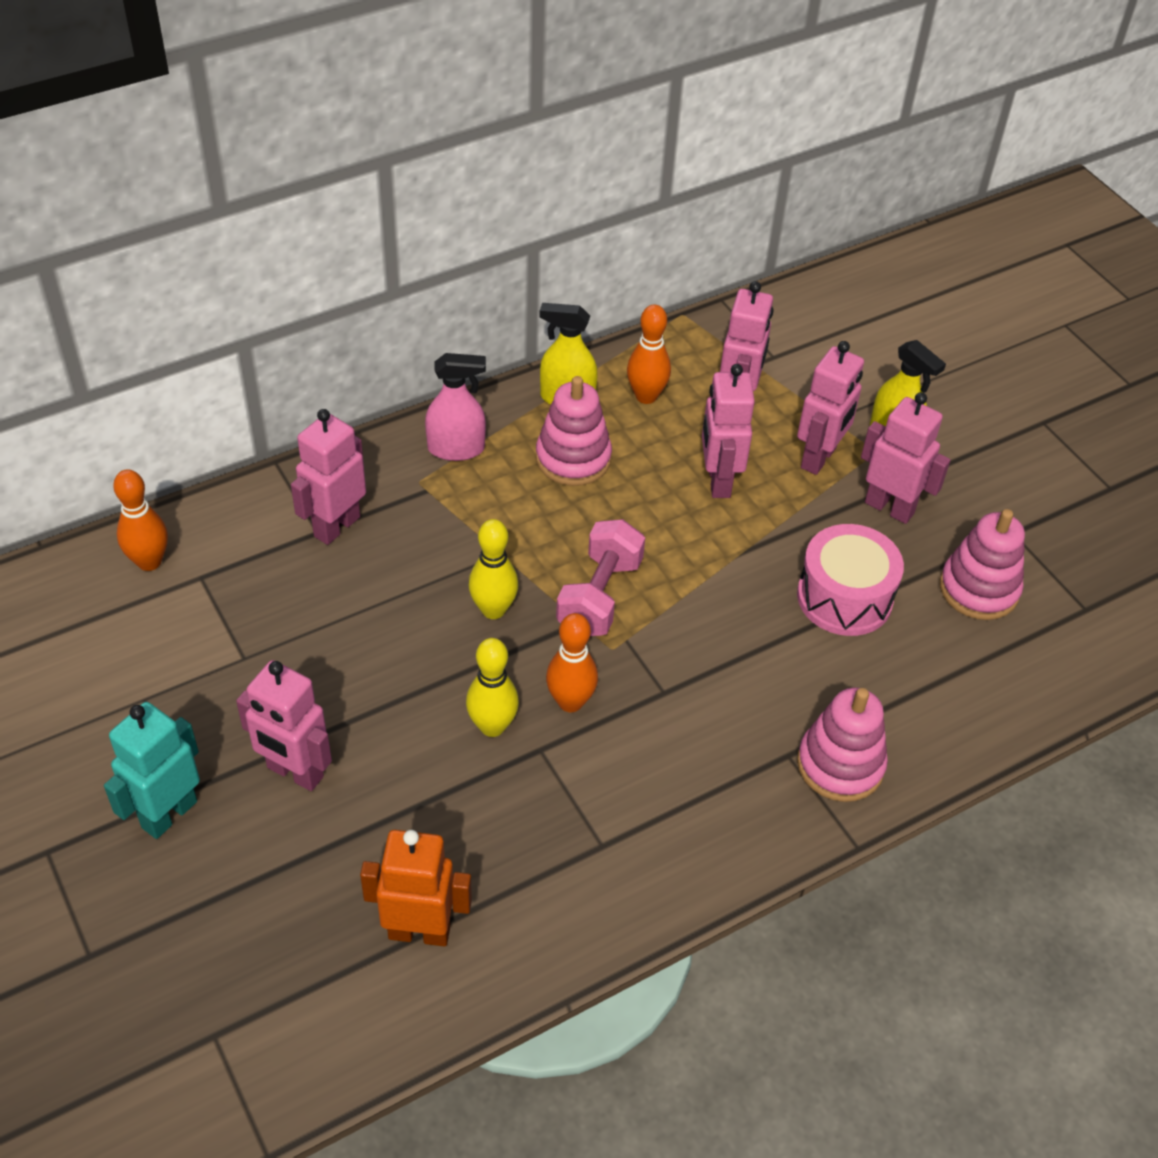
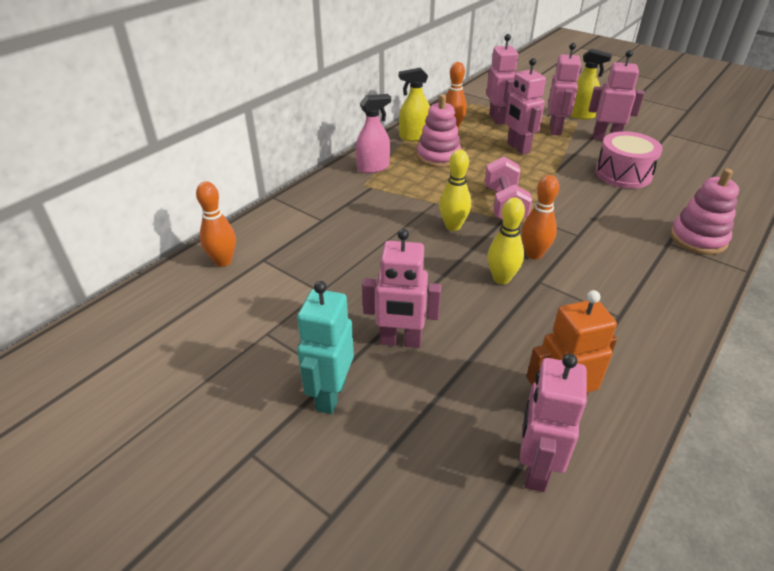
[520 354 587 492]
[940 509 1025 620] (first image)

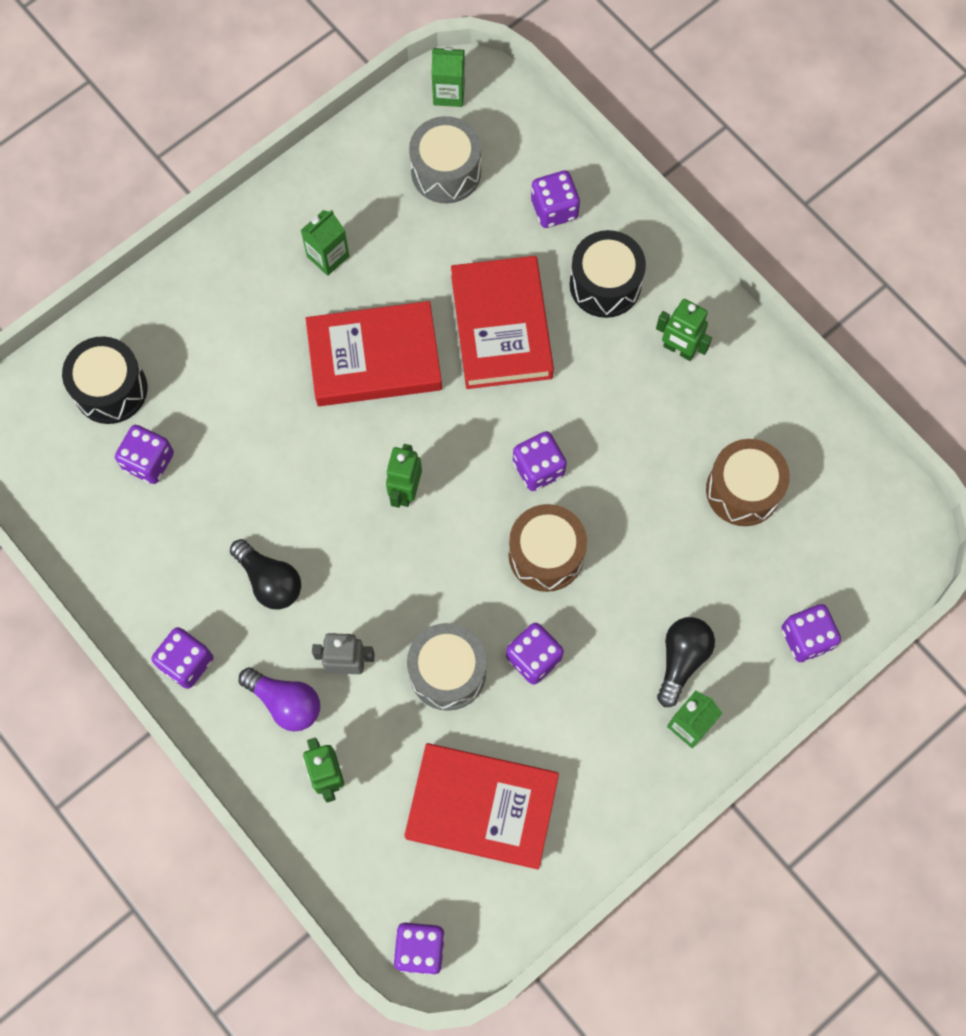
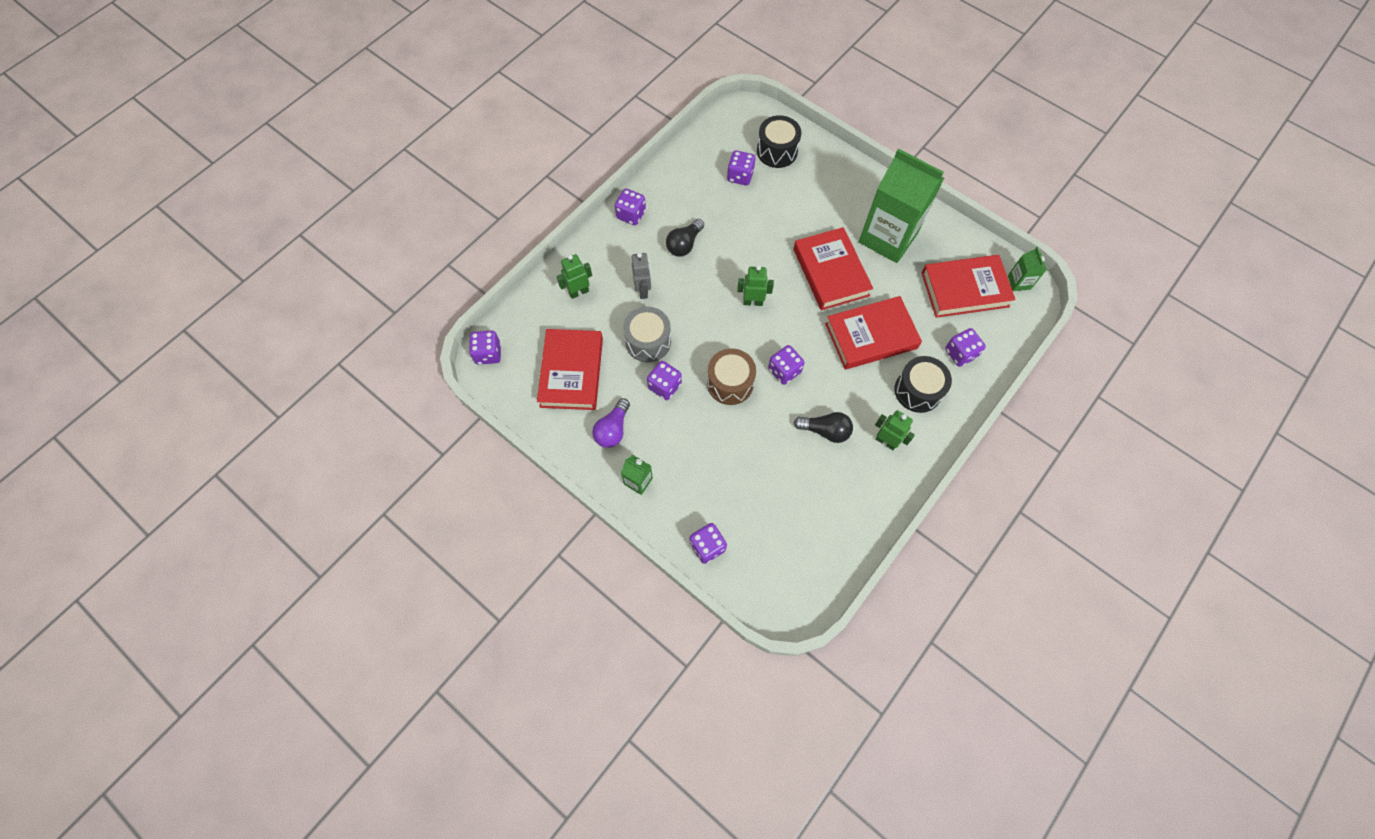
[592 398 630 448]
[859 148 944 263]
[922 255 1016 318]
[875 410 915 450]
[794 412 853 443]
[706 439 790 526] (first image)

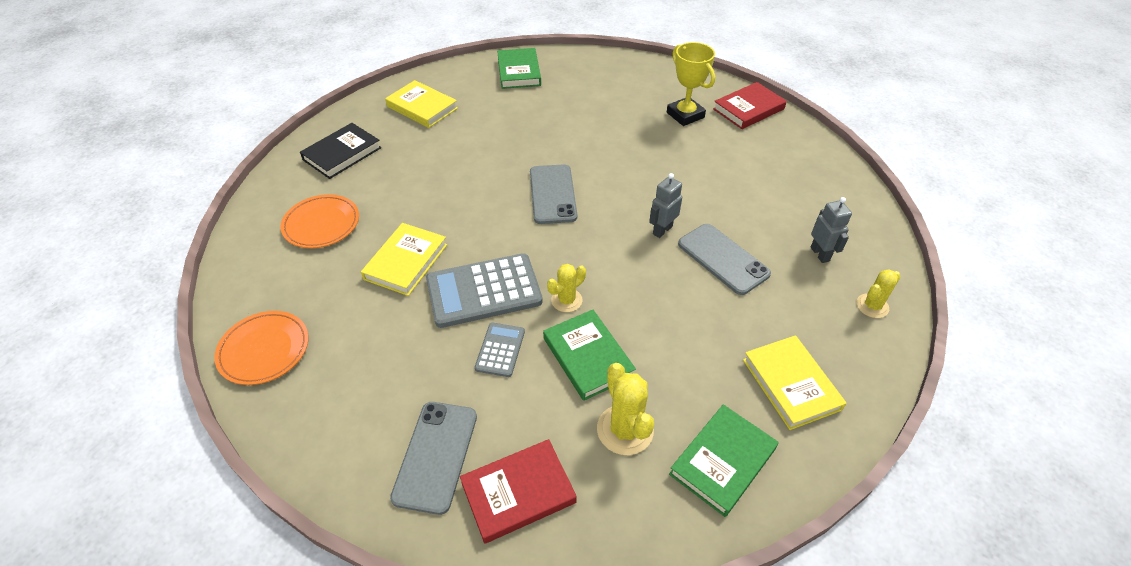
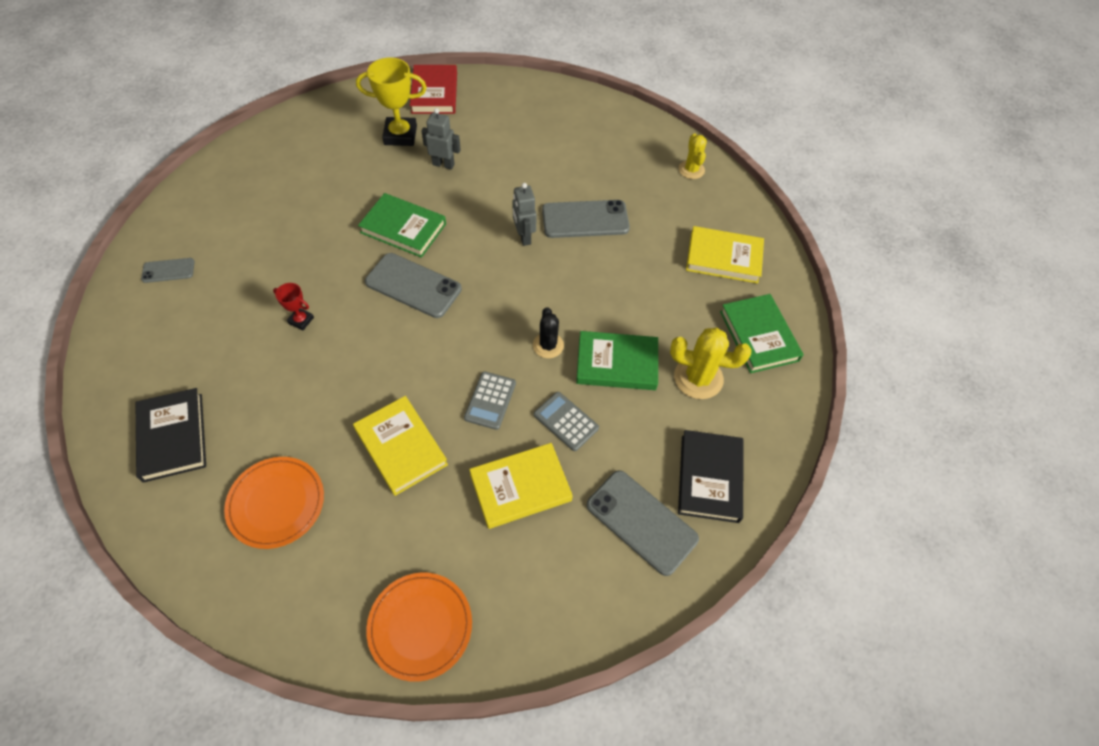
[469 443 573 529]
[464 371 516 430]
[678 430 743 523]
[358 193 446 258]
[533 307 564 358]
[421 108 461 170]
[141 258 195 283]
[273 283 314 330]

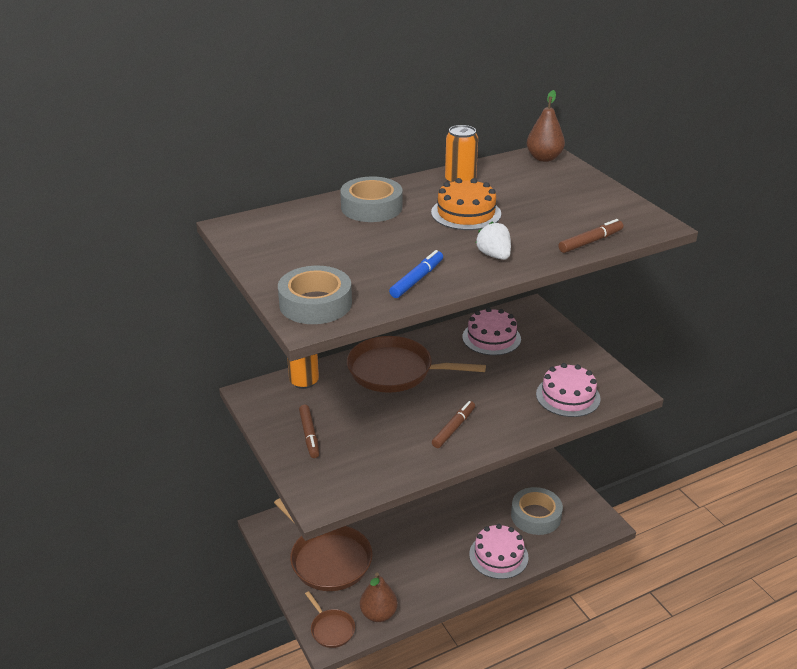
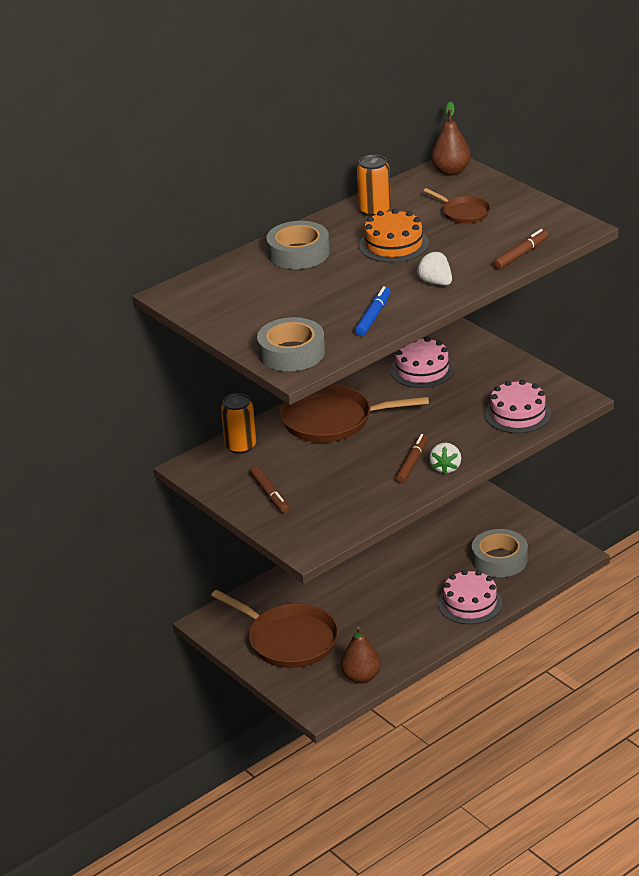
[423 188 490 223]
[429 442 461 475]

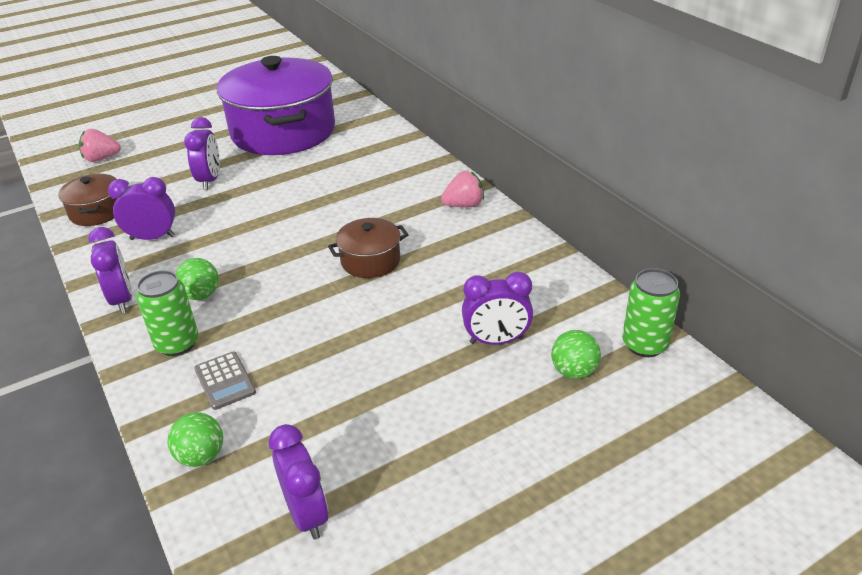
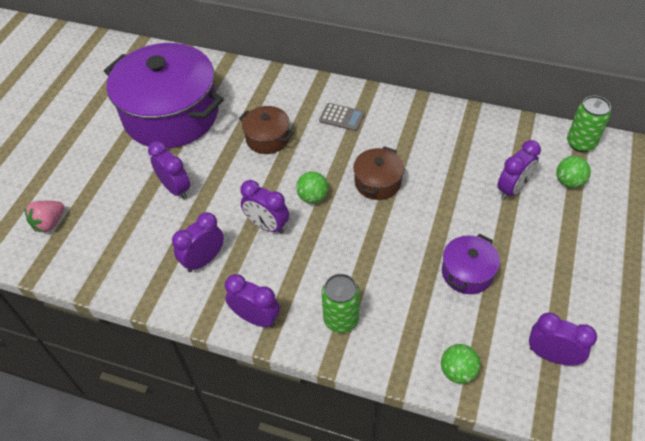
[239 106 294 154]
[296 171 328 204]
[319 103 365 131]
[441 171 484 207] (first image)
[240 180 289 234]
[442 234 500 294]

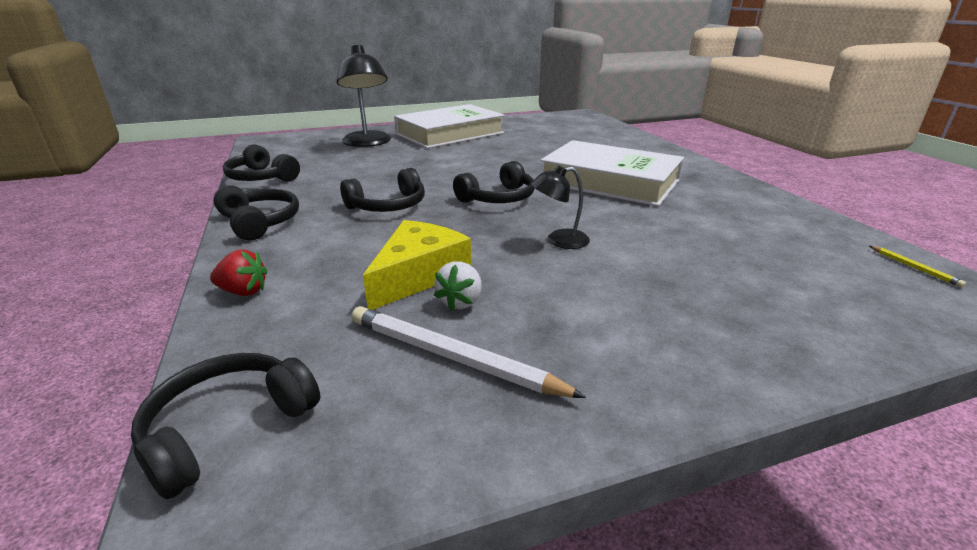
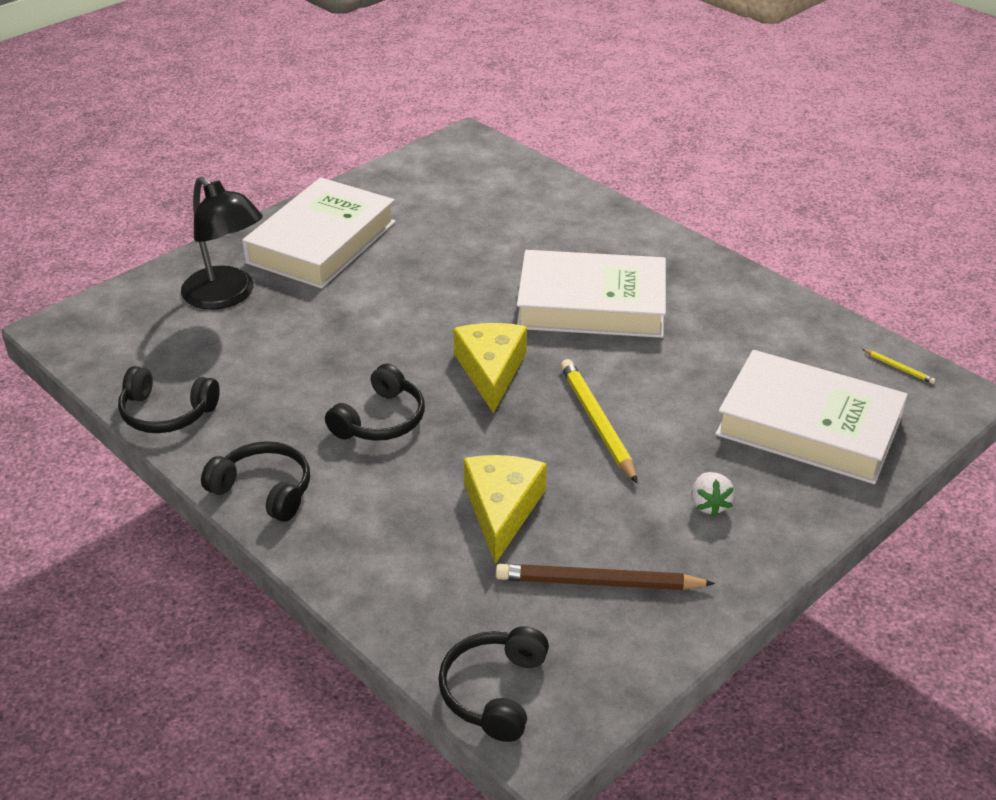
[210 250 268 296] (first image)
[496 564 715 590]
[691 472 735 517]
[453 323 527 413]
[560 359 638 483]
[715 350 908 484]

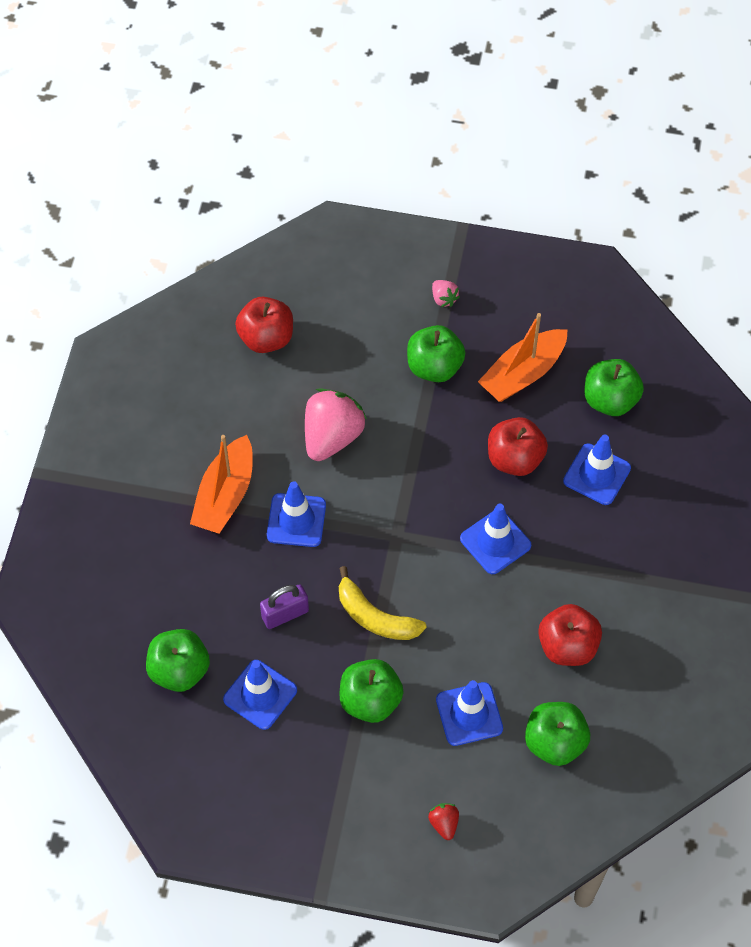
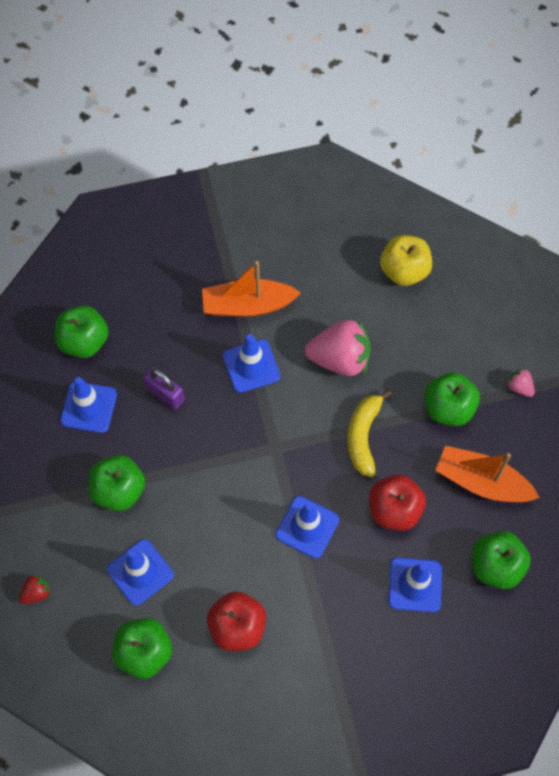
[380 235 432 286]
[348 389 392 477]
[506 368 535 397]

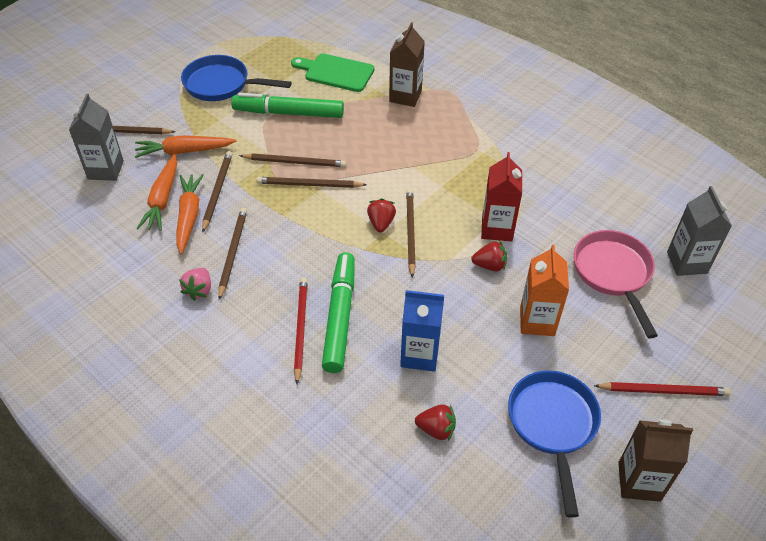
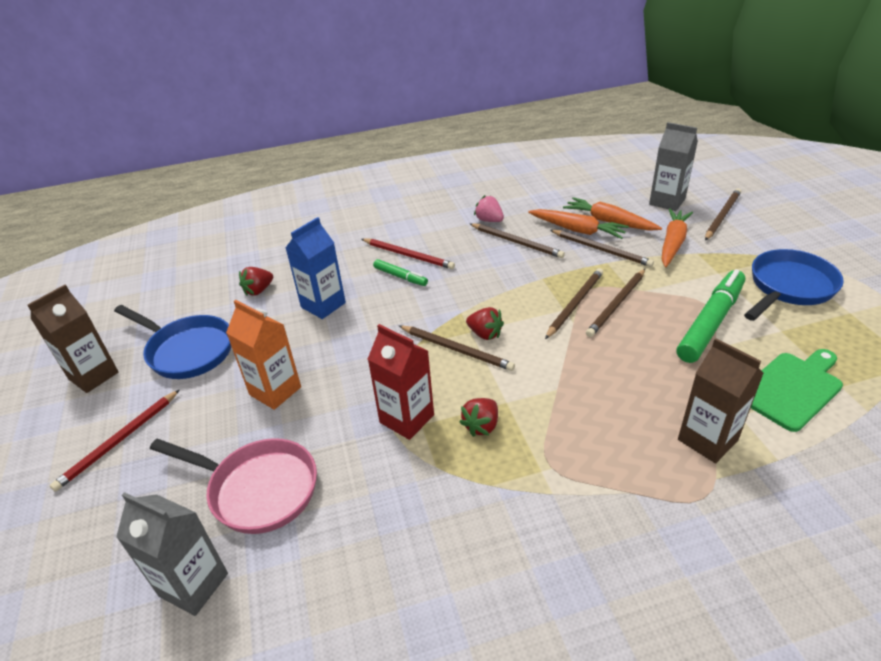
[373 259 428 286]
[459 398 498 437]

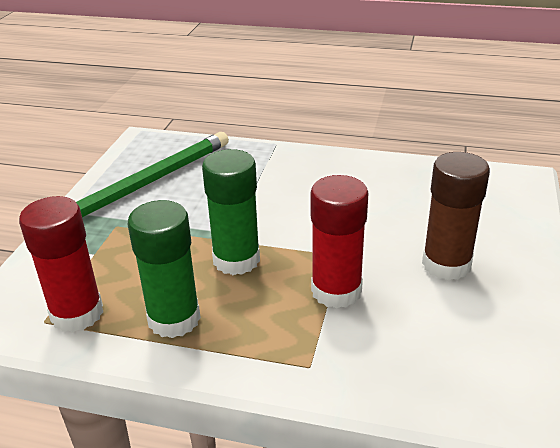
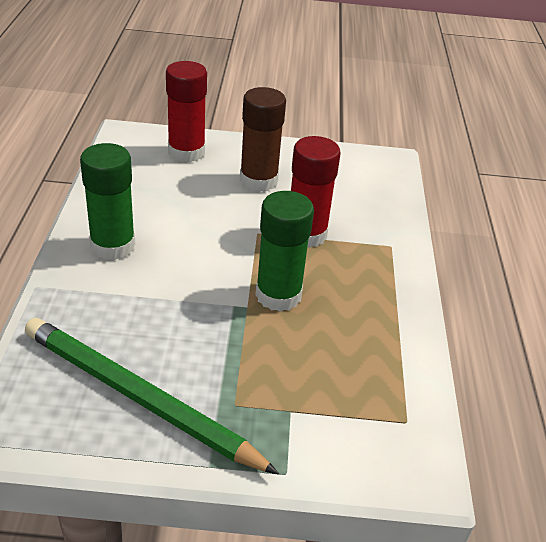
[166 61 207 162]
[80 143 135 260]

